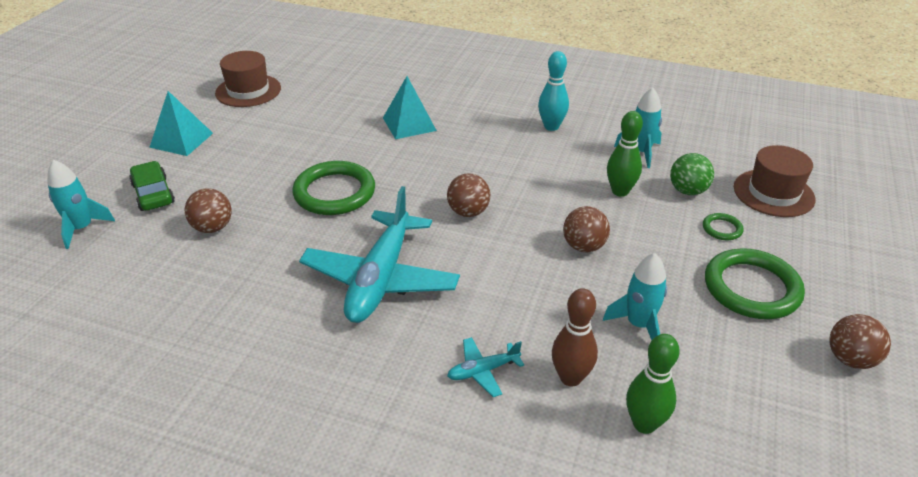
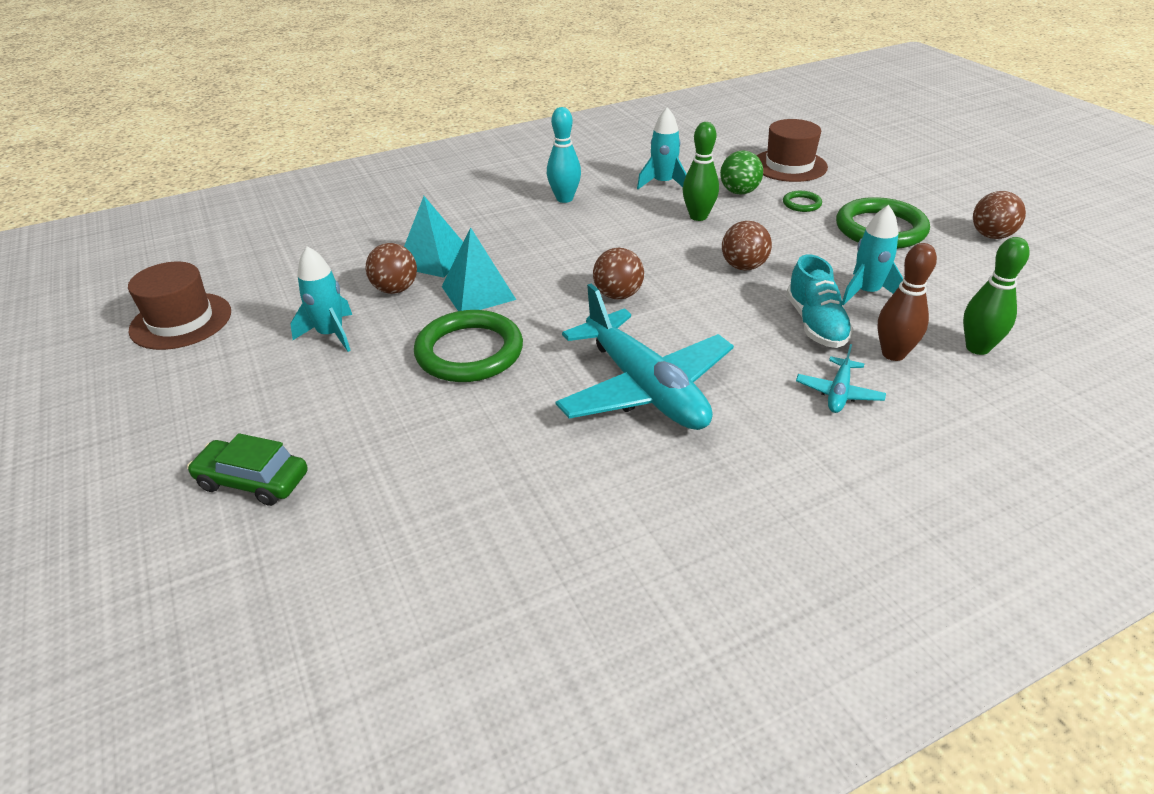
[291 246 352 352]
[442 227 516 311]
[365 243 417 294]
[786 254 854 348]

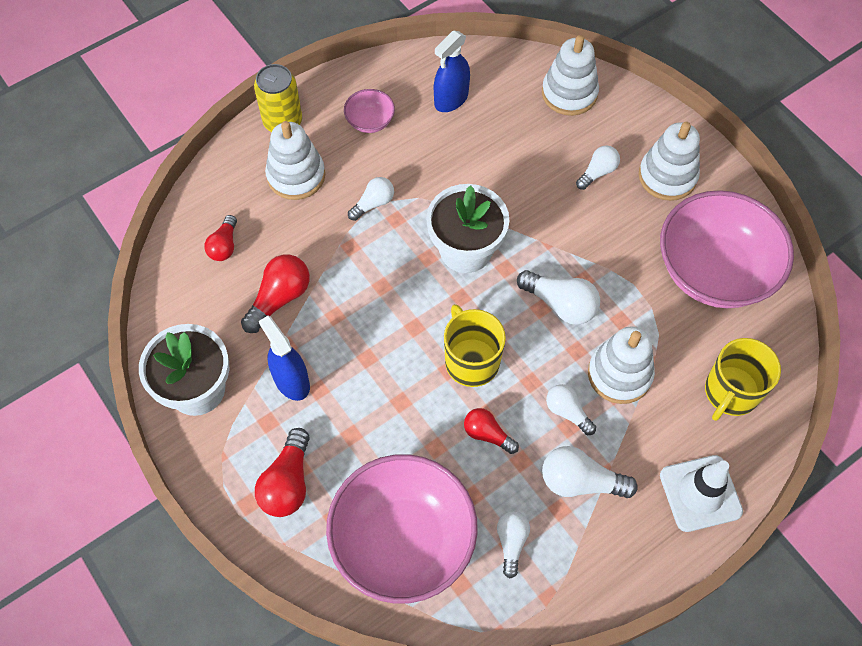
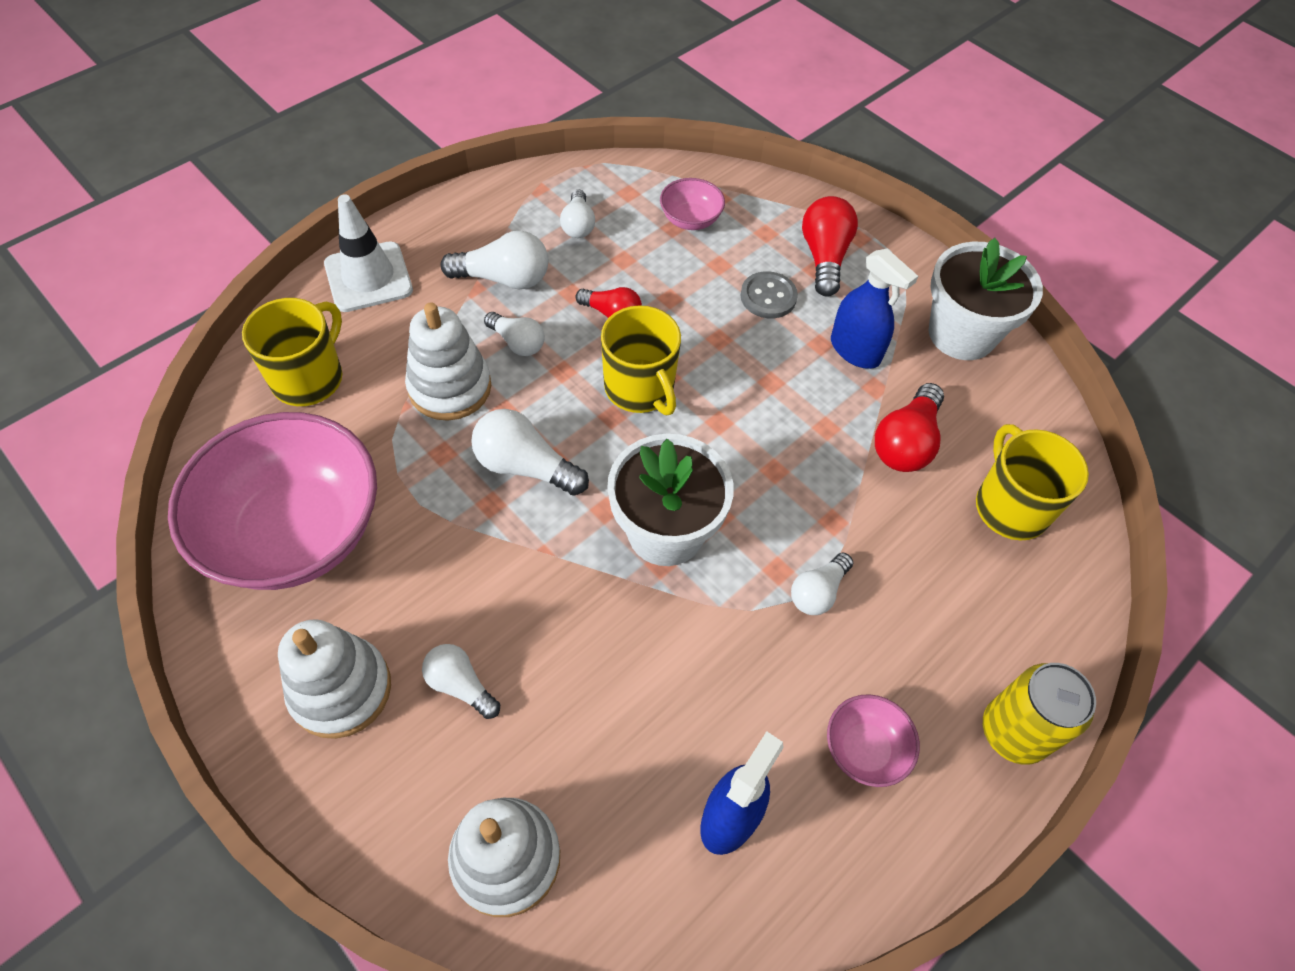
[976 424 1089 541]
[265 121 325 200] (first image)
[660 178 725 230]
[422 644 500 719]
[741 271 798 318]

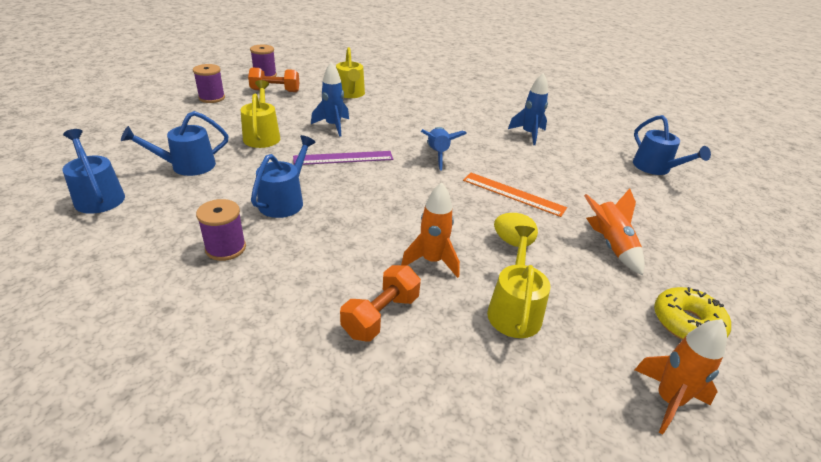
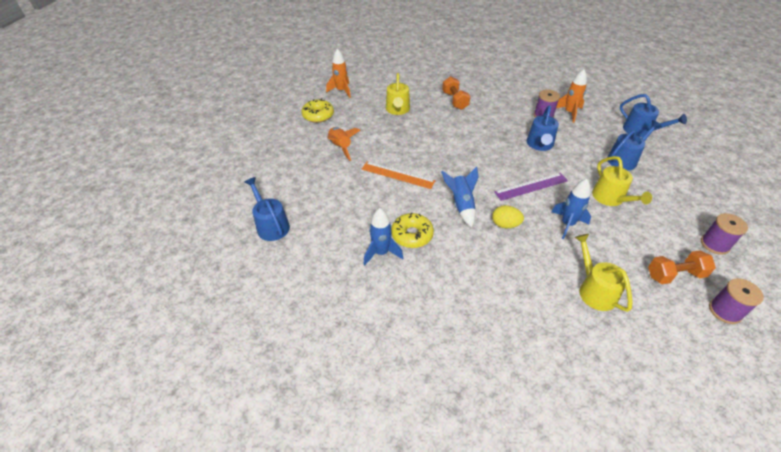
[442 76 470 110]
[556 69 587 123]
[492 205 524 228]
[391 213 434 248]

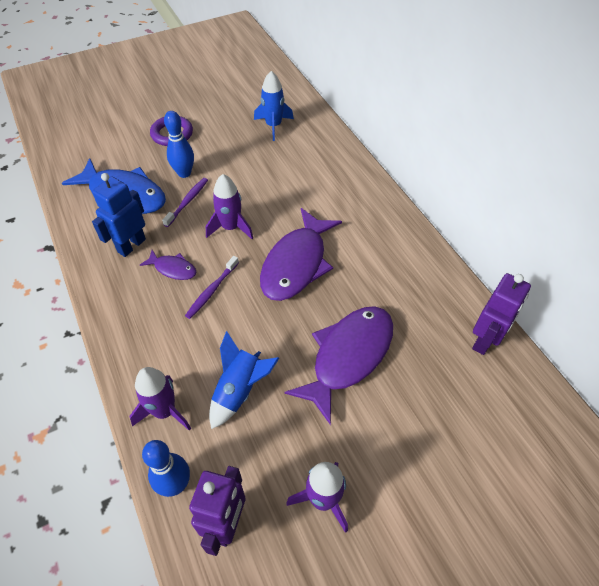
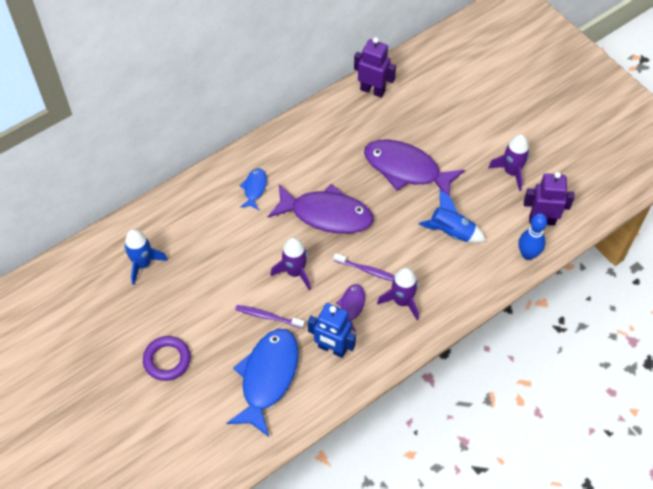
[377 267 419 320]
[164 111 194 178] (first image)
[240 168 267 210]

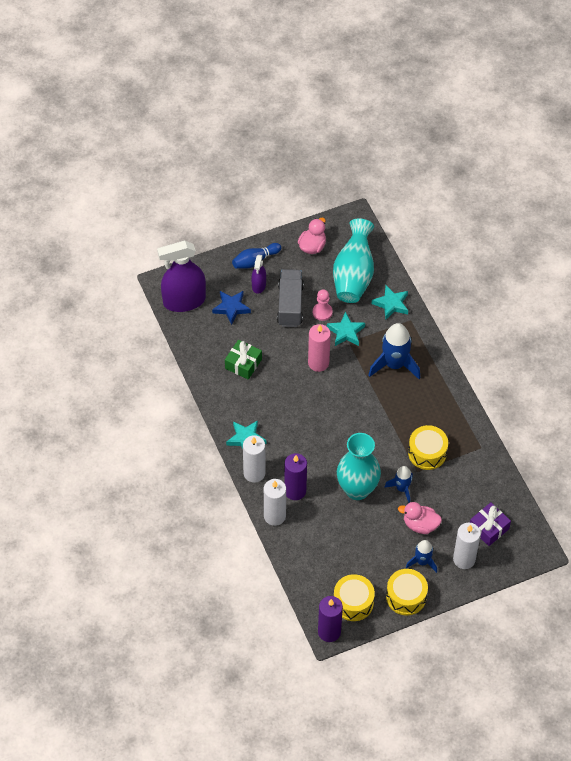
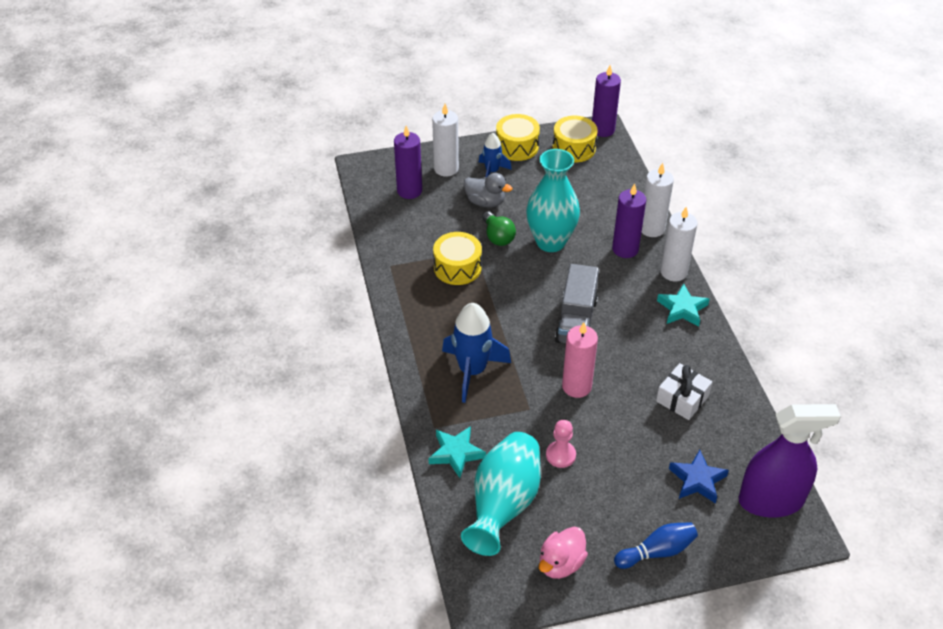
[656 363 712 420]
[251 255 266 294] (first image)
[555 264 599 343]
[327 312 365 346] (first image)
[482 211 516 246]
[464 173 512 208]
[394 126 422 199]

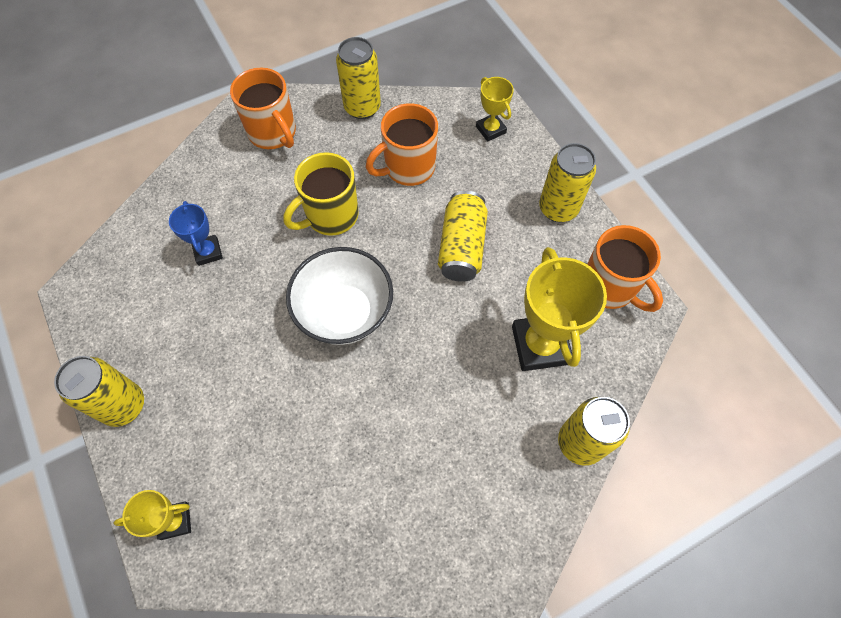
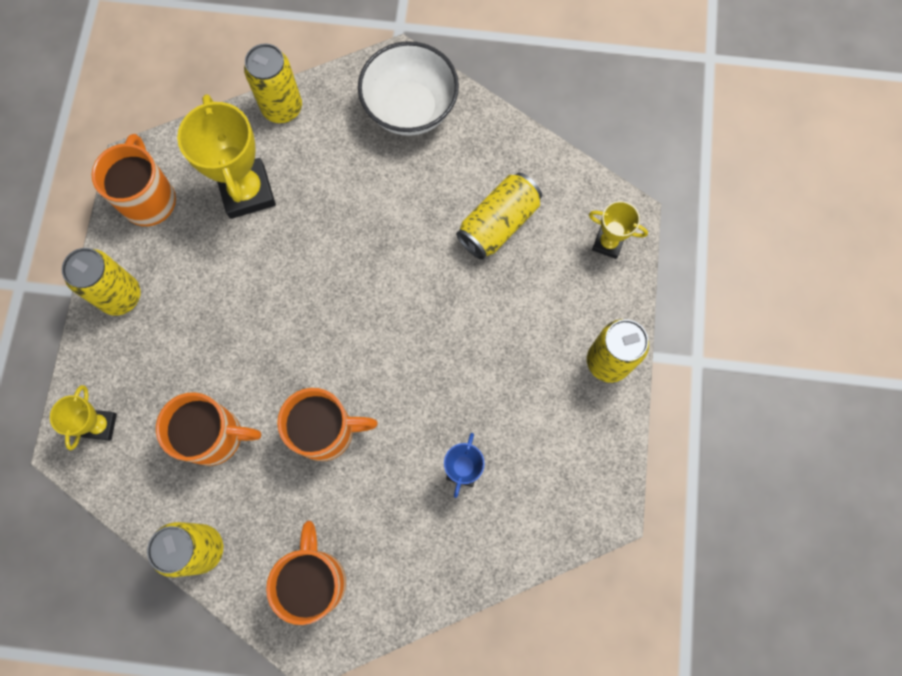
[277 388 378 461]
[358 41 459 136]
[456 173 542 260]
[177 94 276 219]

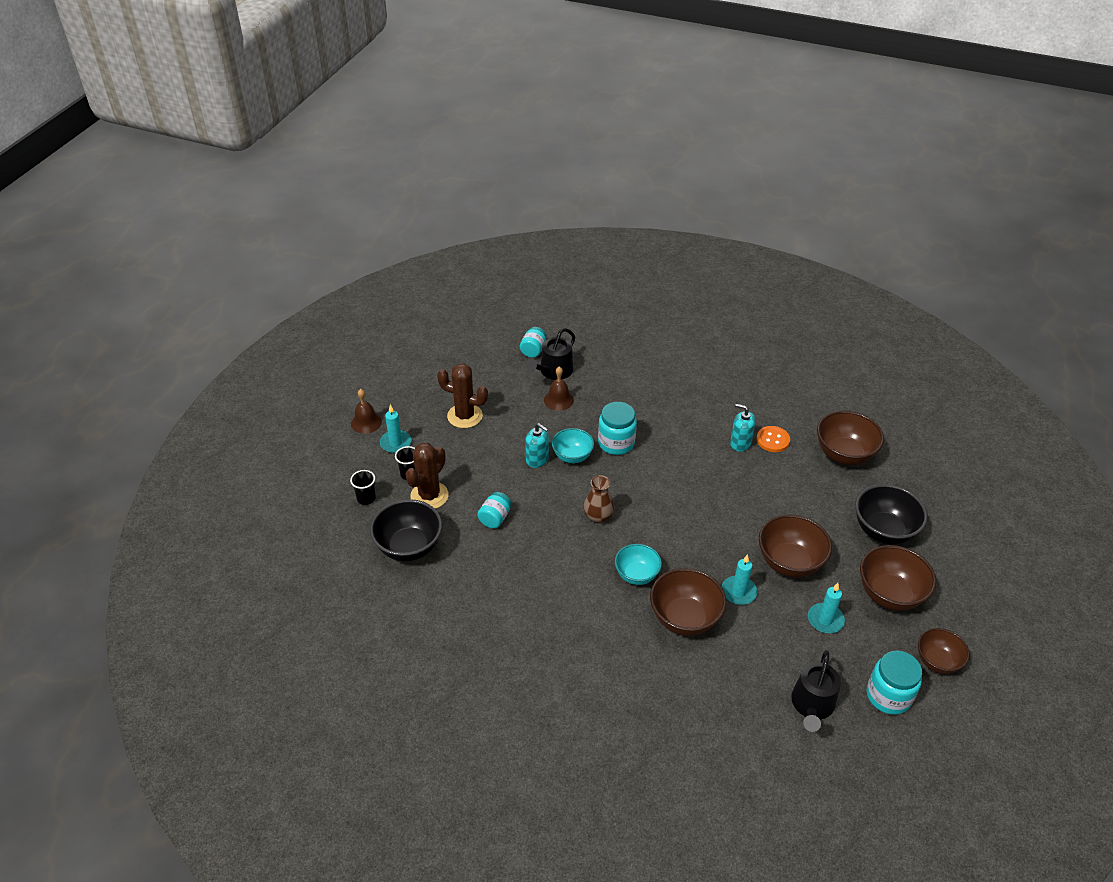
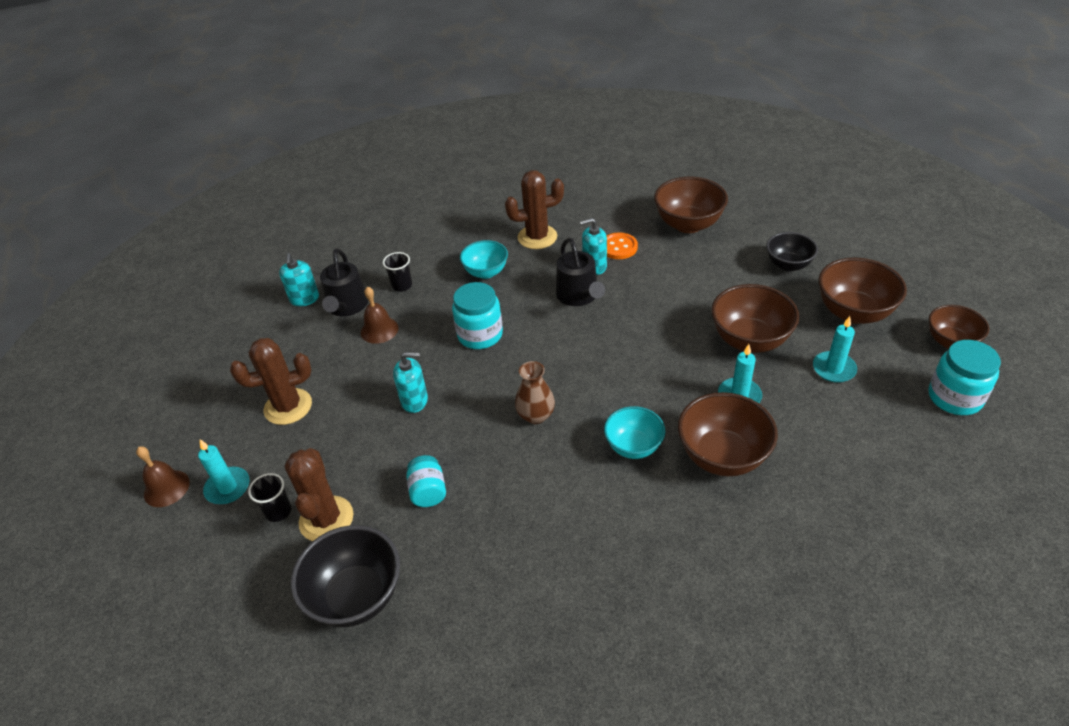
[383 252 412 292]
[279 253 319 306]
[460 240 508 279]
[556 238 605 306]
[766 232 818 271]
[505 170 564 249]

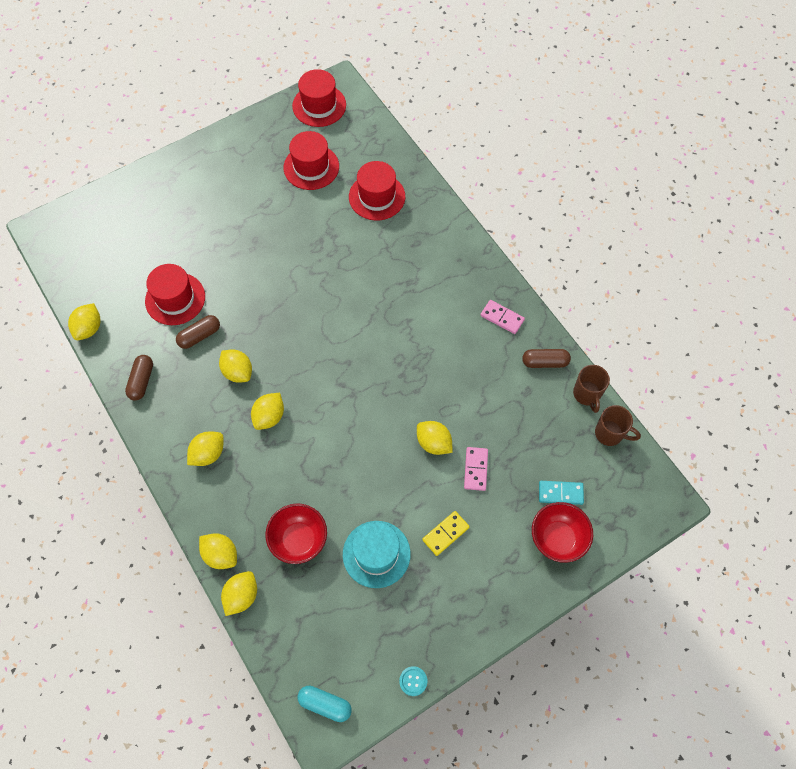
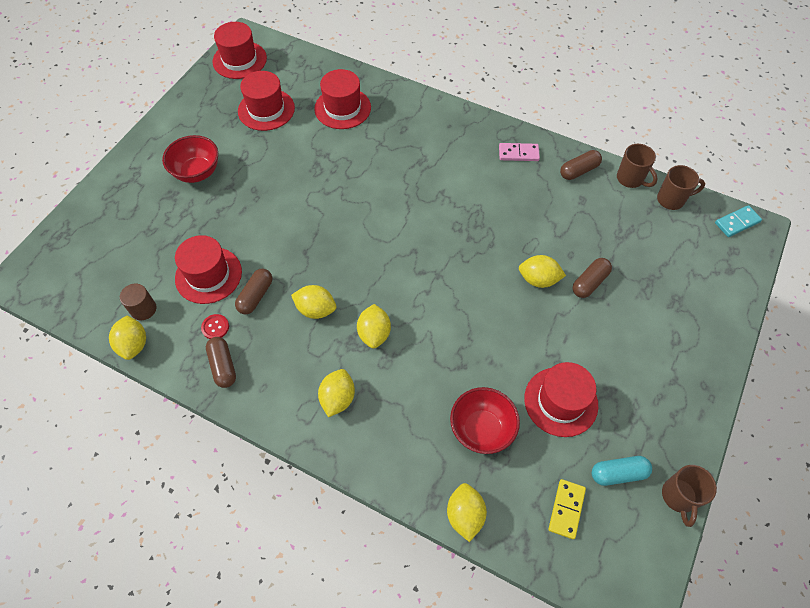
[199 533 237 569] (first image)
[592 456 652 486]
[524 362 598 437]
[662 465 717 527]
[548 479 586 539]
[573 258 612 298]
[162 135 218 183]
[715 205 762 237]
[120 284 156 320]
[201 314 229 339]

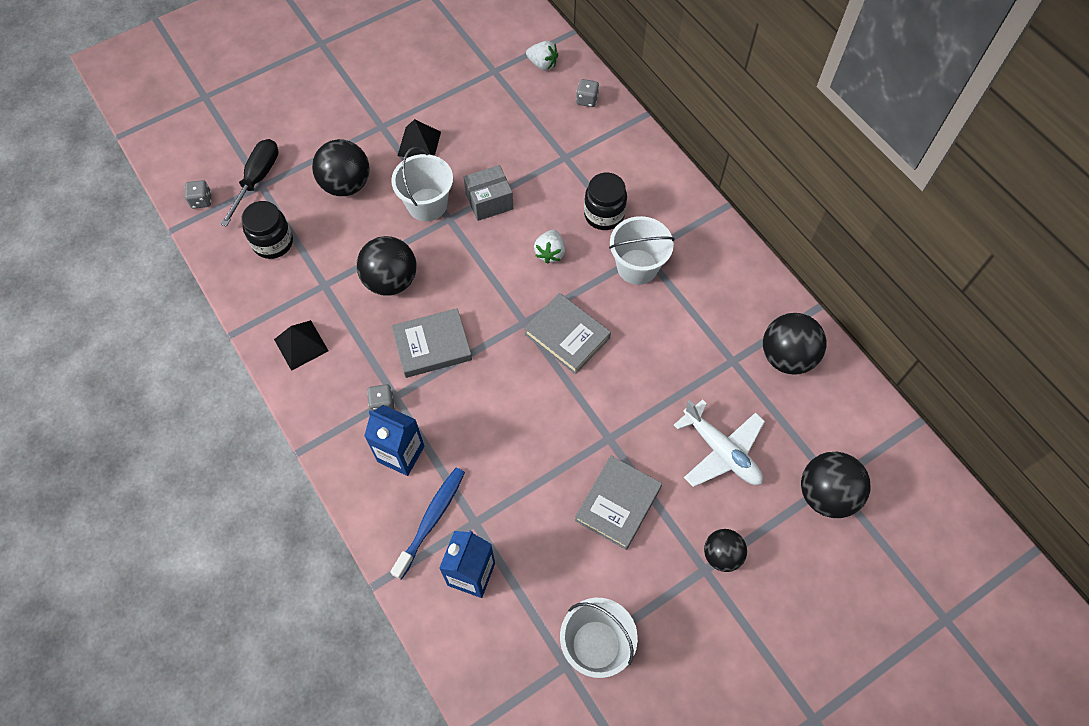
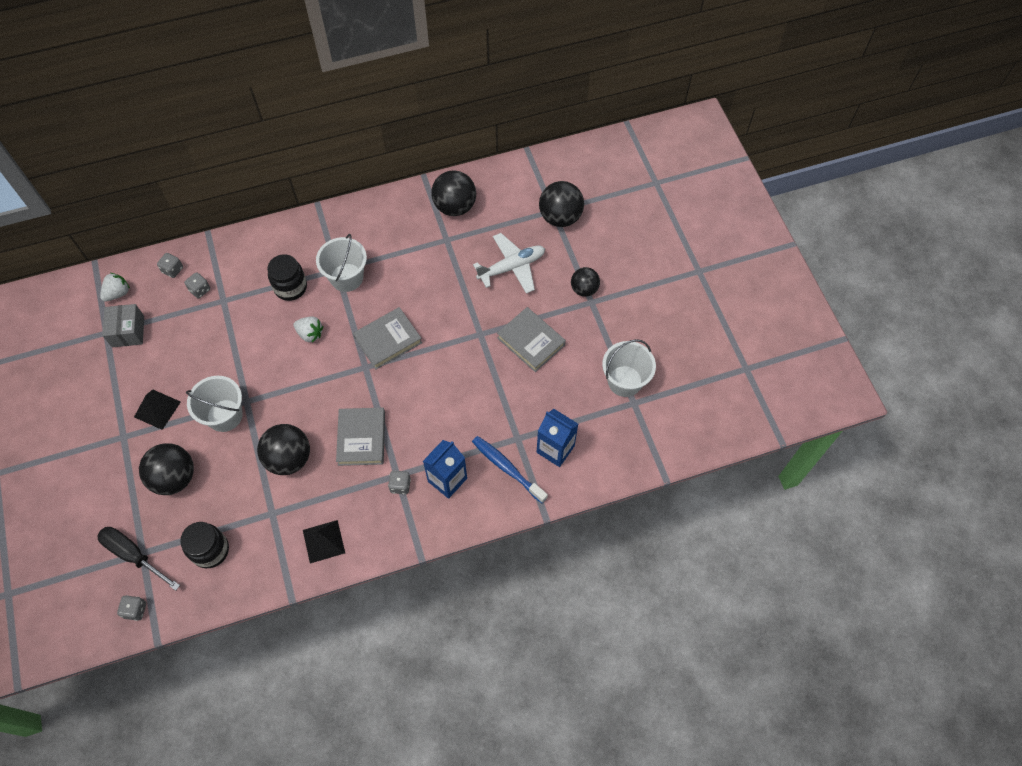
[102 304 144 347]
[184 272 210 298]

